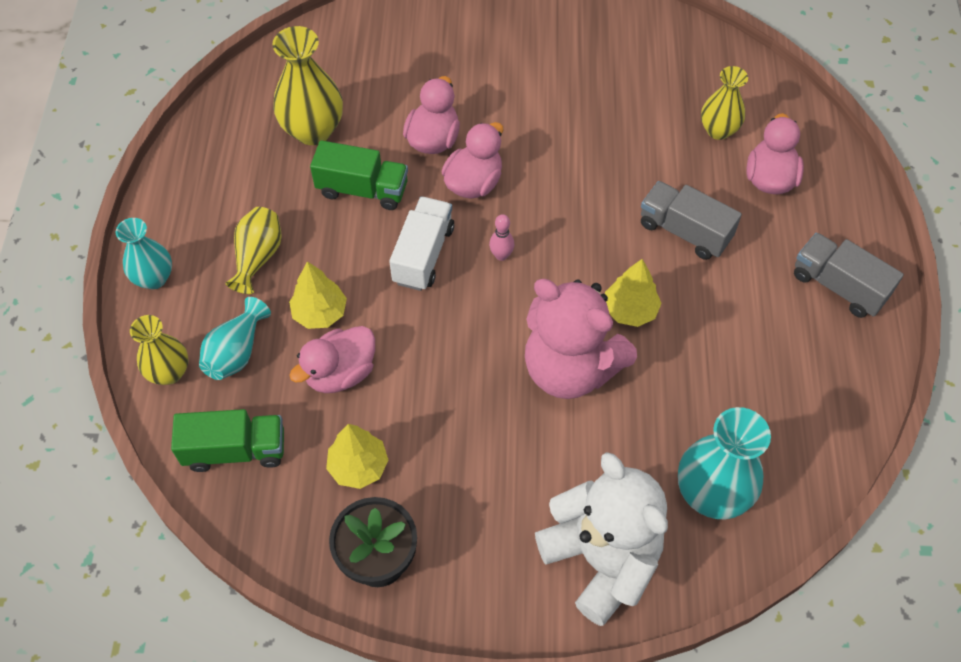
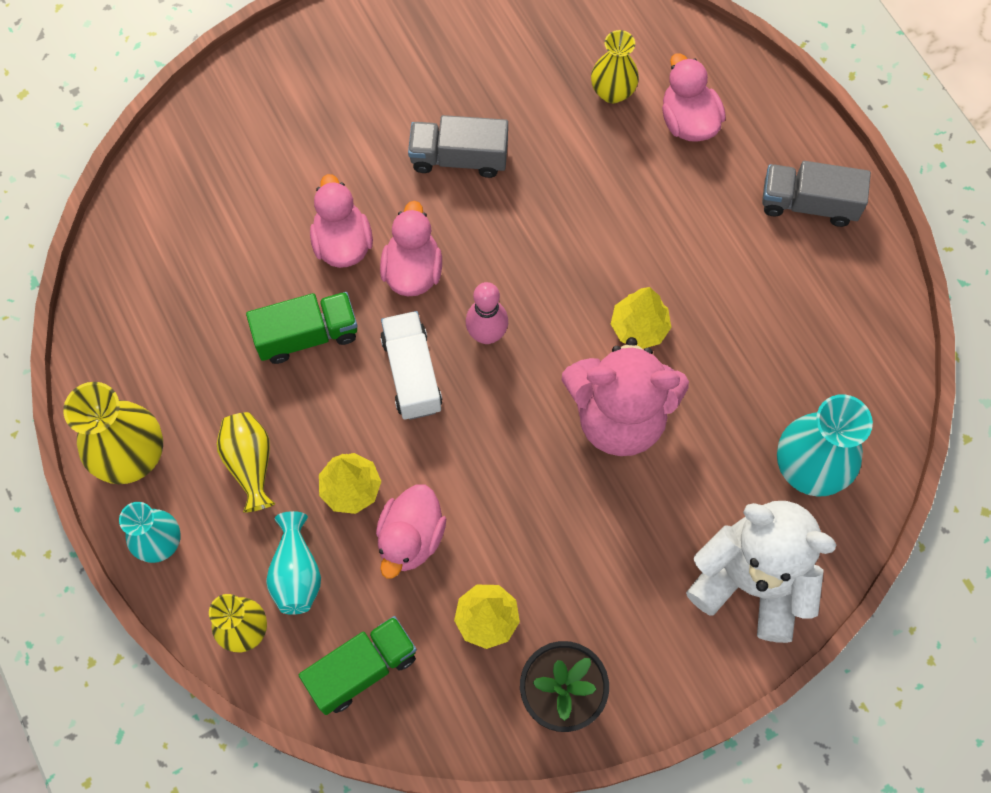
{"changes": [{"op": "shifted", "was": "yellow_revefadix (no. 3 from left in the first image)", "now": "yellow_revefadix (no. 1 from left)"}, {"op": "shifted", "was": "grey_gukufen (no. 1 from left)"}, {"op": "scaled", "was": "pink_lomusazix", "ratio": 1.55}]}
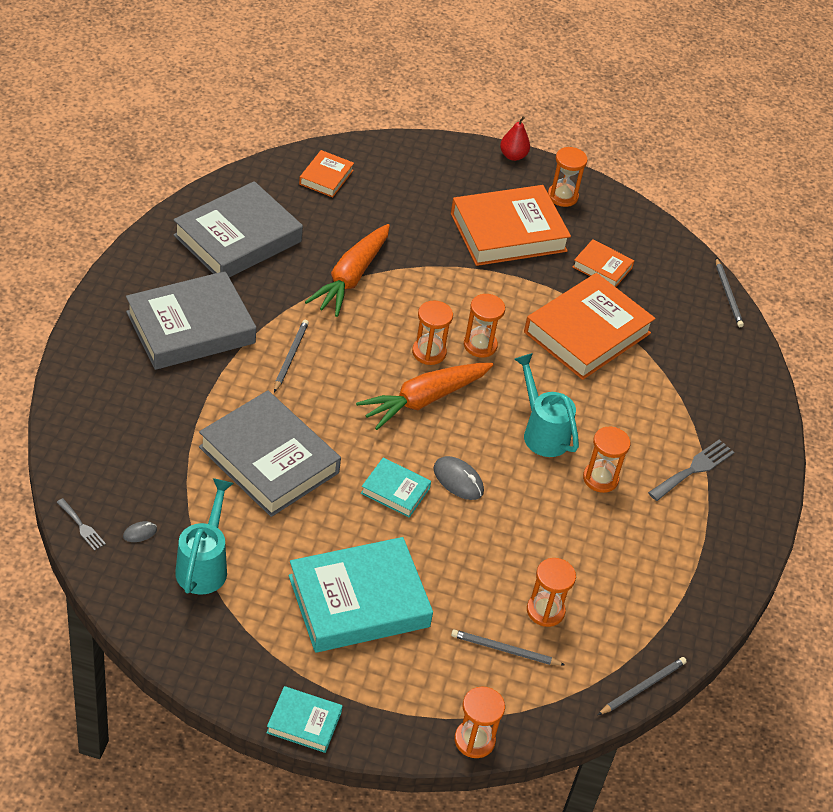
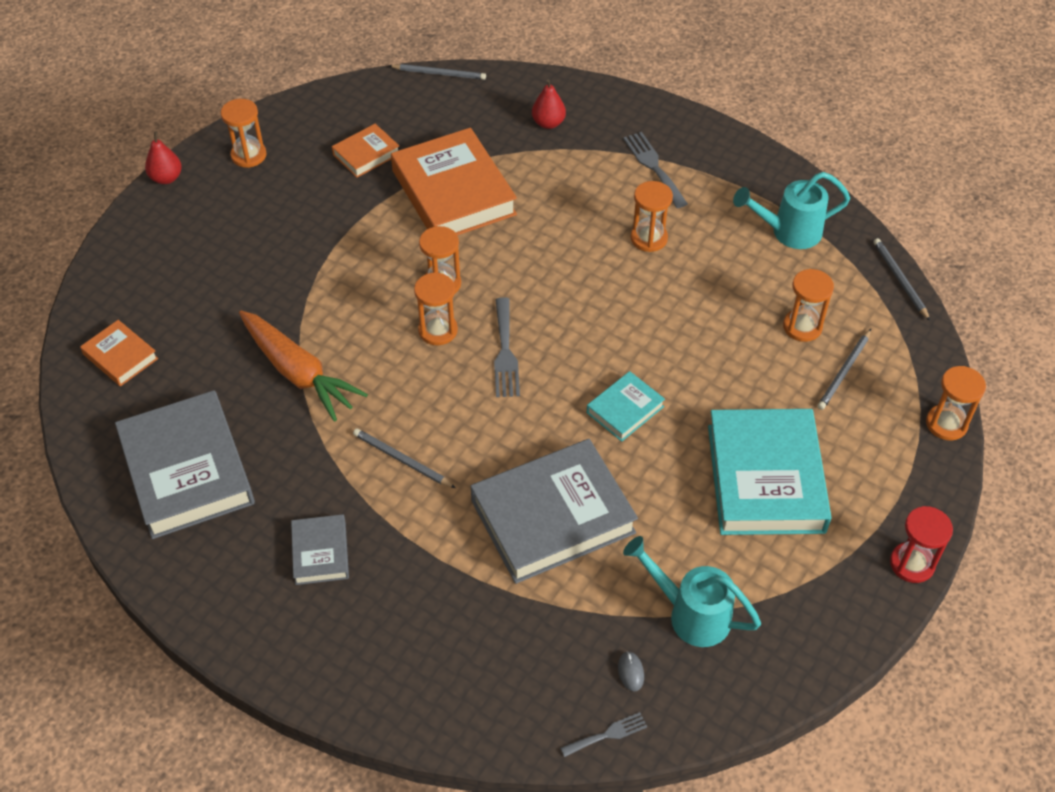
{"changes": [{"op": "gone", "was": "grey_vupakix (no. 2 from left)"}, {"op": "gone", "was": "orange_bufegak (no. 2 from left)"}, {"op": "new", "now": "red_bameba (no. 2 from left)"}, {"op": "shifted", "was": "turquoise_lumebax (no. 2 from left)"}, {"op": "swapped", "was": "turquoise_bufegak (no. 1 from left)", "now": "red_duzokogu"}, {"op": "swapped", "was": "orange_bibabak (no. 2 from left)", "now": "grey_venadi (no. 1 from left)"}, {"op": "scaled", "was": "grey_bufegak (no. 1 from left in the first image)", "ratio": 0.49}]}
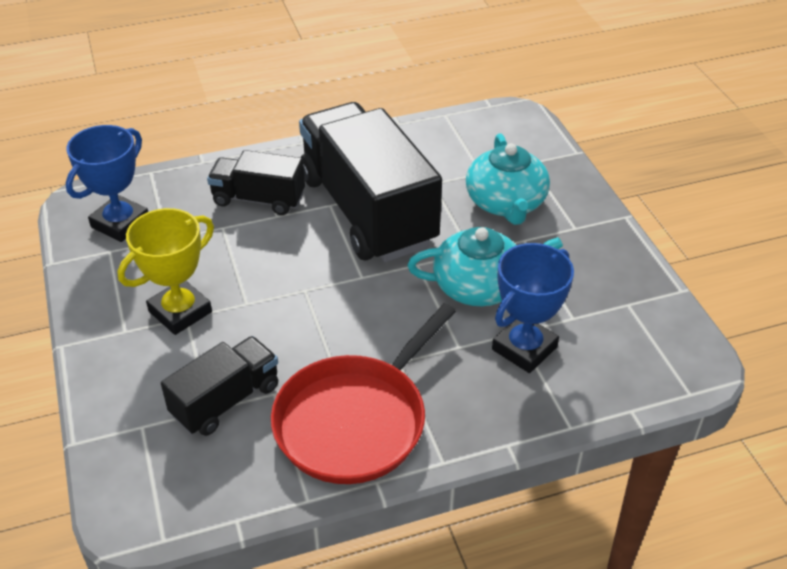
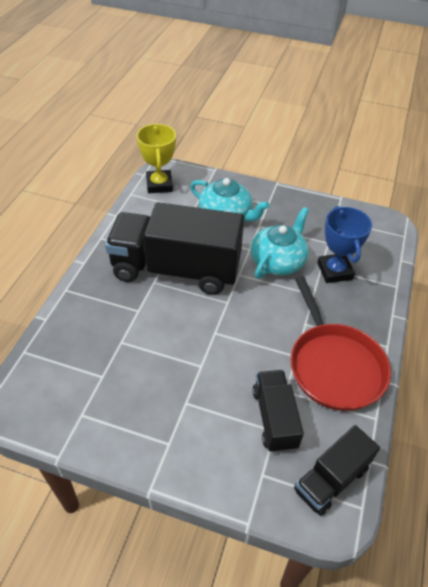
{"changes": [{"op": "gone", "was": "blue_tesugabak (no. 1 from left)"}, {"op": "shifted", "was": "yellow_tesugabak"}, {"op": "shifted", "was": "black_gukufen (no. 2 from left in the first image)", "now": "black_gukufen (no. 3 from left)"}]}
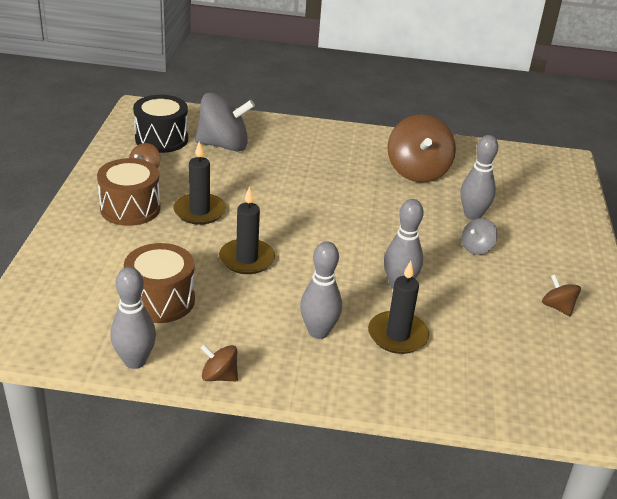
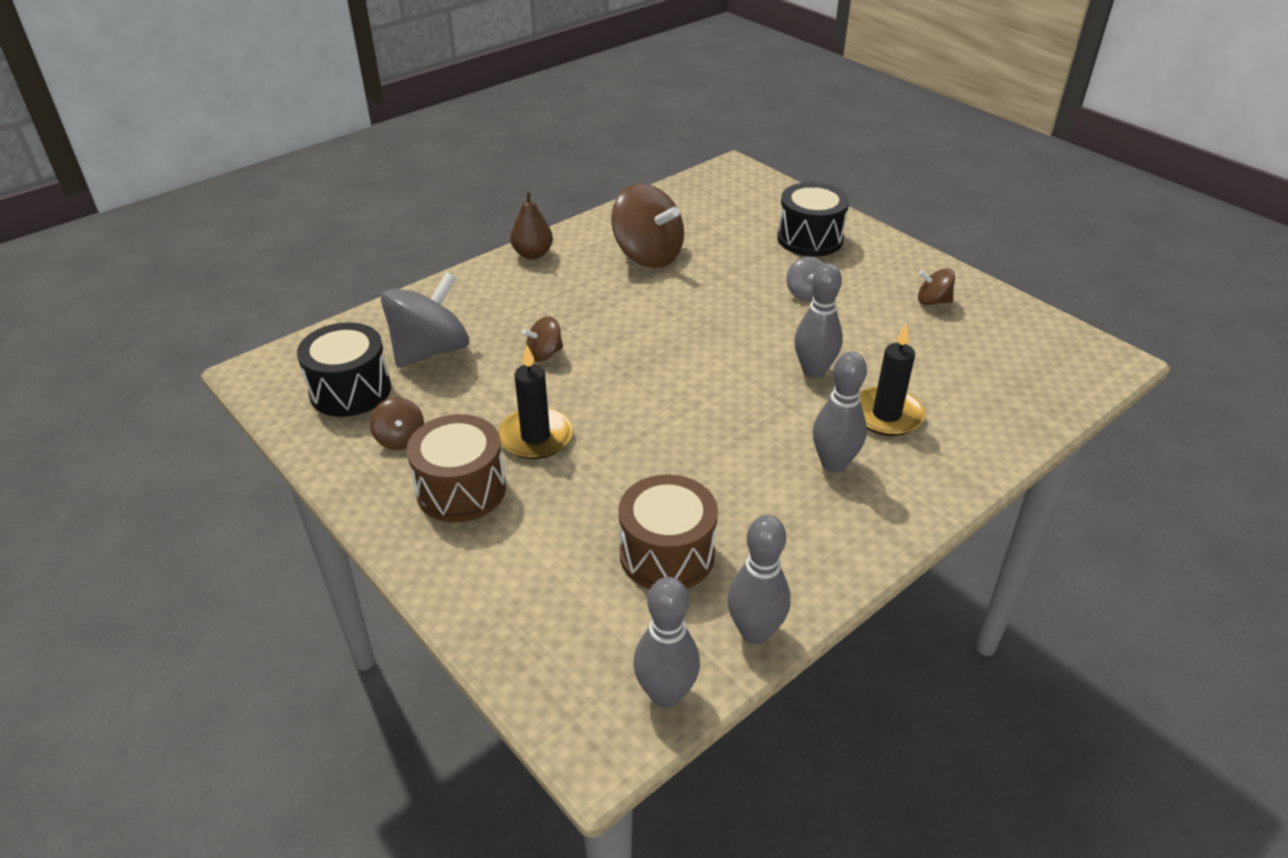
{"changes": [{"op": "gone", "was": "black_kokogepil (no. 2 from left)"}, {"op": "new", "now": "brown_bameba"}, {"op": "new", "now": "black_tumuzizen (no. 2 from left)"}, {"op": "shifted", "was": "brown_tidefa (no. 2 from left)"}, {"op": "shifted", "was": "grey_lomusazix (no. 4 from left in the first image)", "now": "grey_lomusazix (no. 1 from left)"}]}
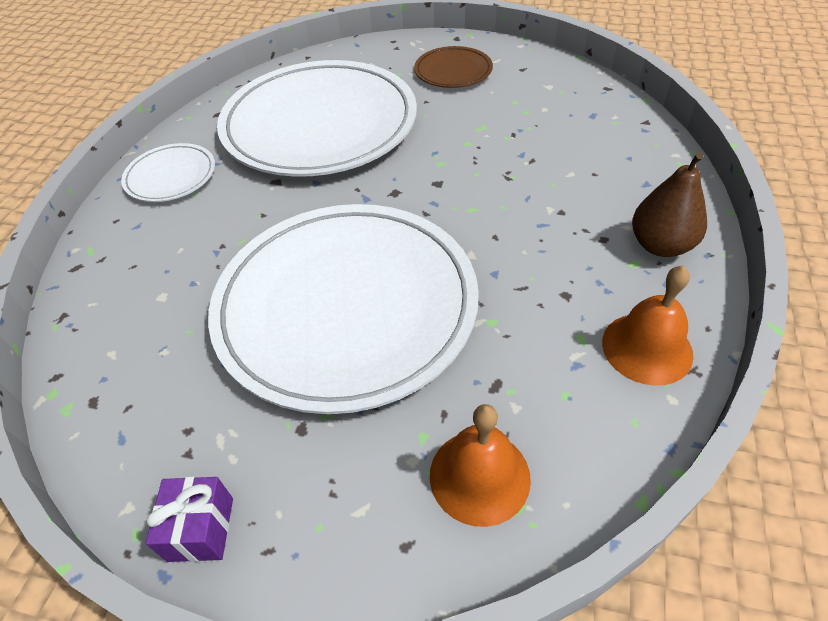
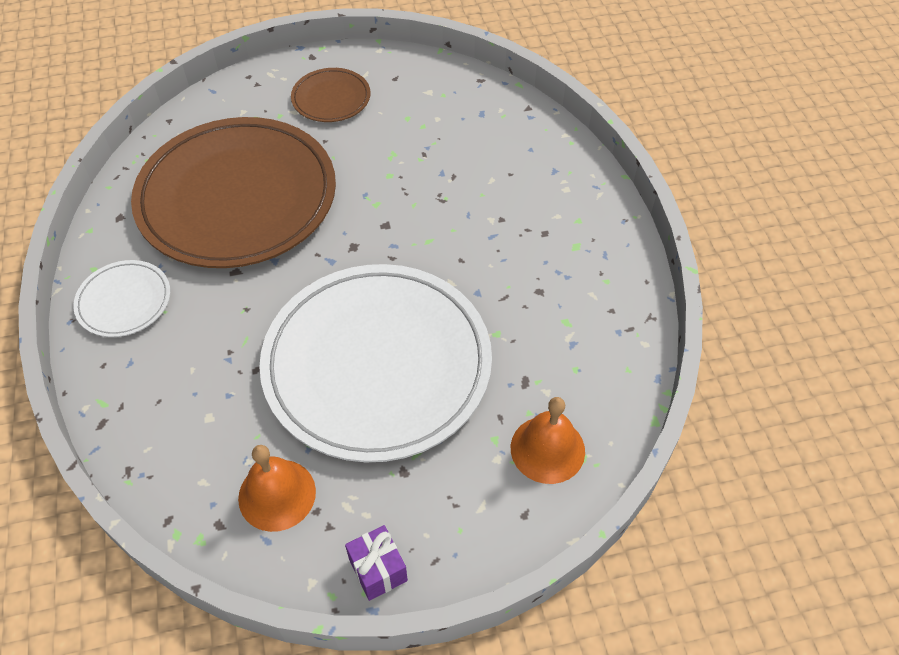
{"changes": [{"op": "gone", "was": "brown_bameba"}, {"op": "shifted", "was": "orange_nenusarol (no. 2 from left in the first image)", "now": "orange_nenusarol (no. 1 from left)"}, {"op": "repainted", "was": "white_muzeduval (no. 2 from left)", "now": "brown_muzeduval (no. 1 from left)"}]}
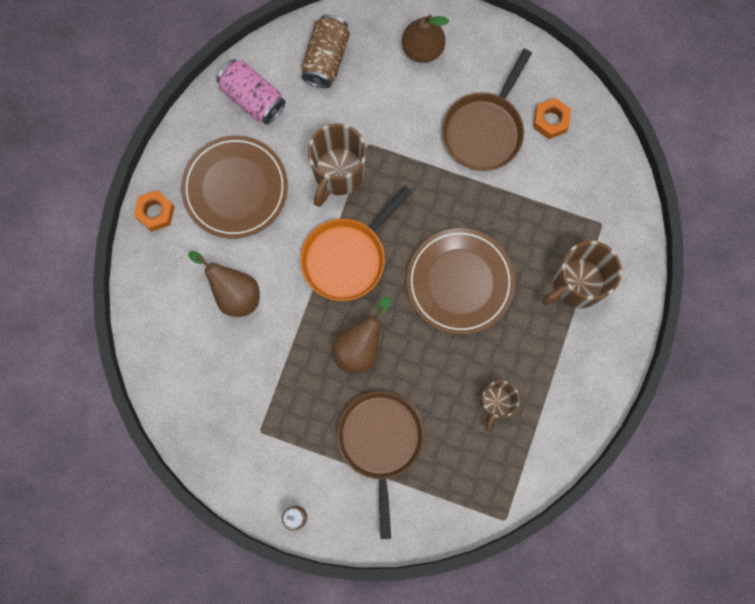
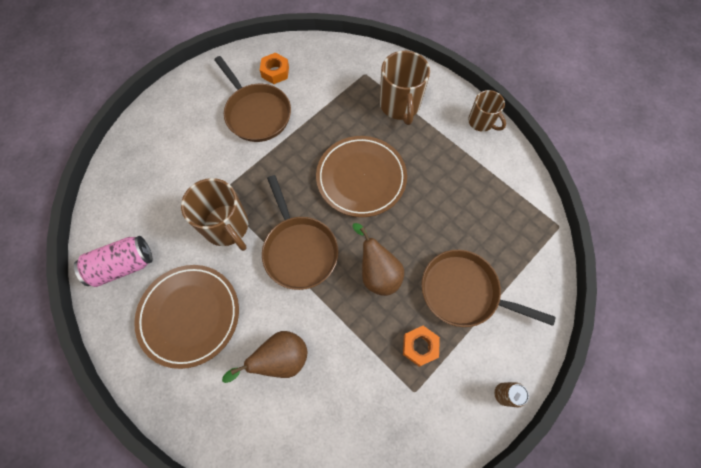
{"changes": [{"op": "gone", "was": "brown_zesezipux (no. 2 from left)"}, {"op": "gone", "was": "brown_bameba (no. 3 from left)"}, {"op": "shifted", "was": "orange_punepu (no. 1 from left in the first image)", "now": "orange_punepu (no. 2 from left)"}, {"op": "shifted", "was": "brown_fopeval (no. 2 from left in the first image)", "now": "brown_fopeval (no. 3 from left)"}, {"op": "repainted", "was": "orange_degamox", "now": "brown_degamox (no. 2 from left)"}]}
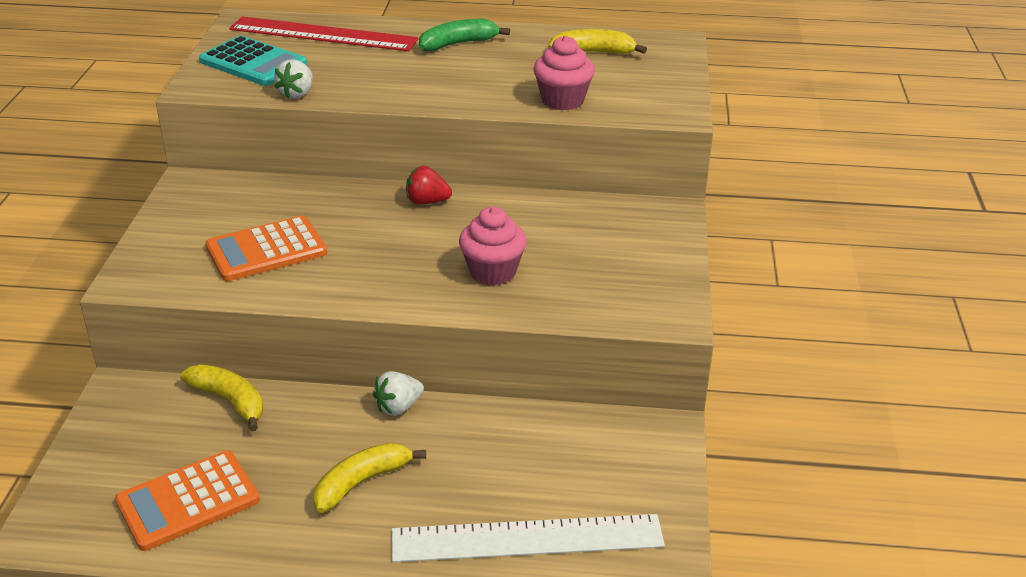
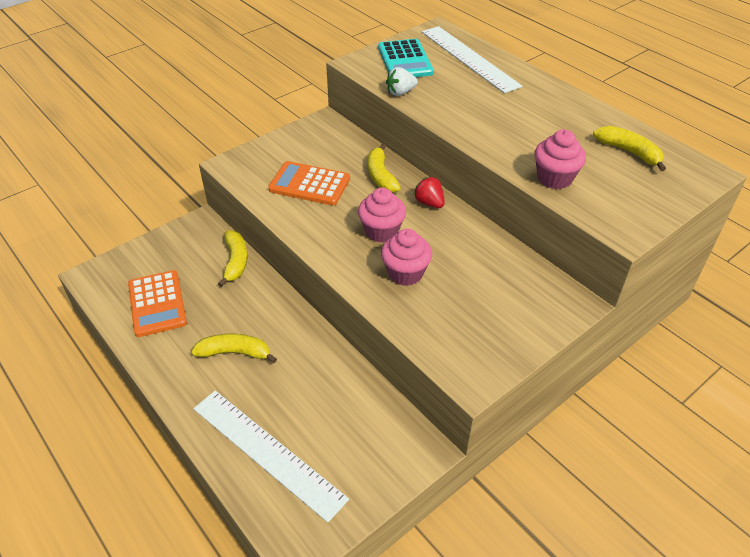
{"changes": [{"op": "gone", "was": "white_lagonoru (no. 2 from left)"}, {"op": "gone", "was": "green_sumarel"}, {"op": "new", "now": "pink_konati (no. 1 from left)"}, {"op": "new", "now": "yellow_sumarel (no. 3 from left)"}, {"op": "repainted", "was": "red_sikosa", "now": "white_sikosa (no. 2 from left)"}, {"op": "rotated", "was": "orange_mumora (no. 1 from left)", "clockwise": -120}]}
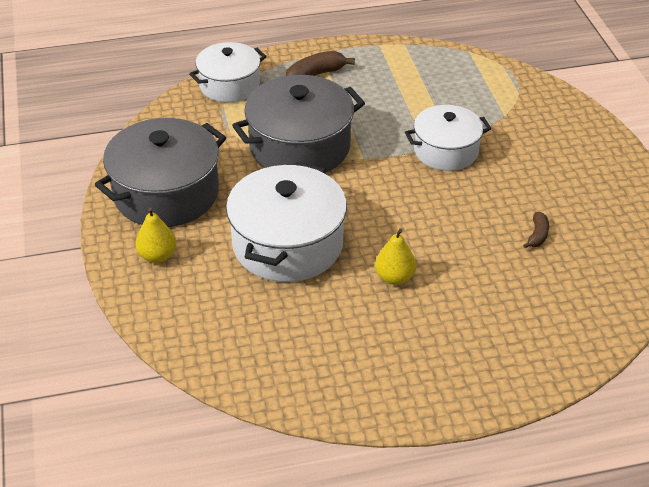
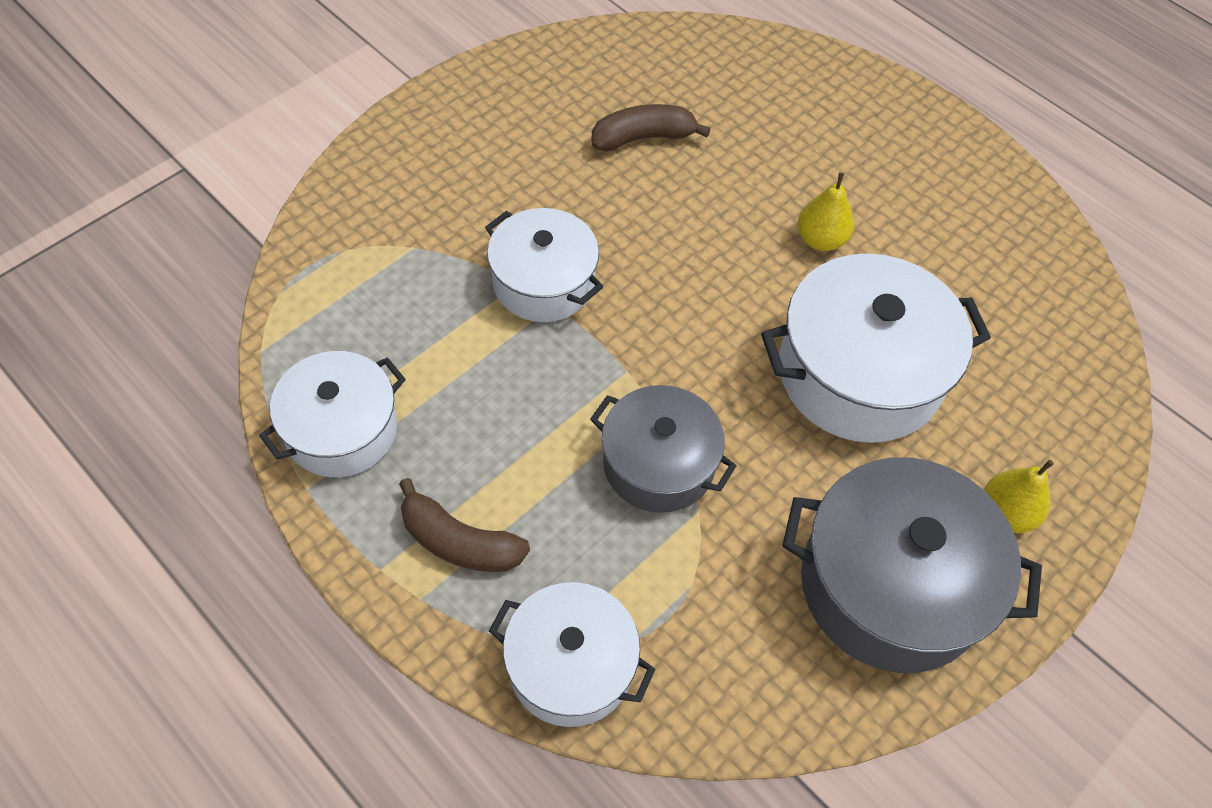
{"changes": [{"op": "new", "now": "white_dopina (no. 1 from left)"}, {"op": "scaled", "was": "grey_dopina (no. 2 from left in the first image)", "ratio": 0.64}, {"op": "scaled", "was": "brown_sumarel (no. 2 from left)", "ratio": 1.7}]}
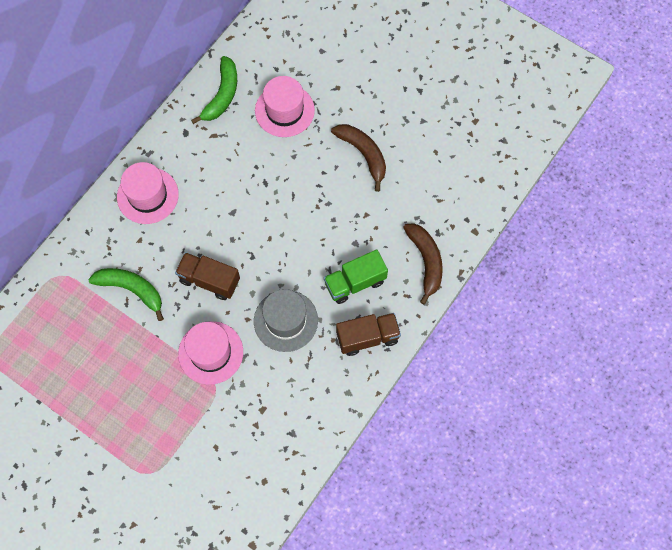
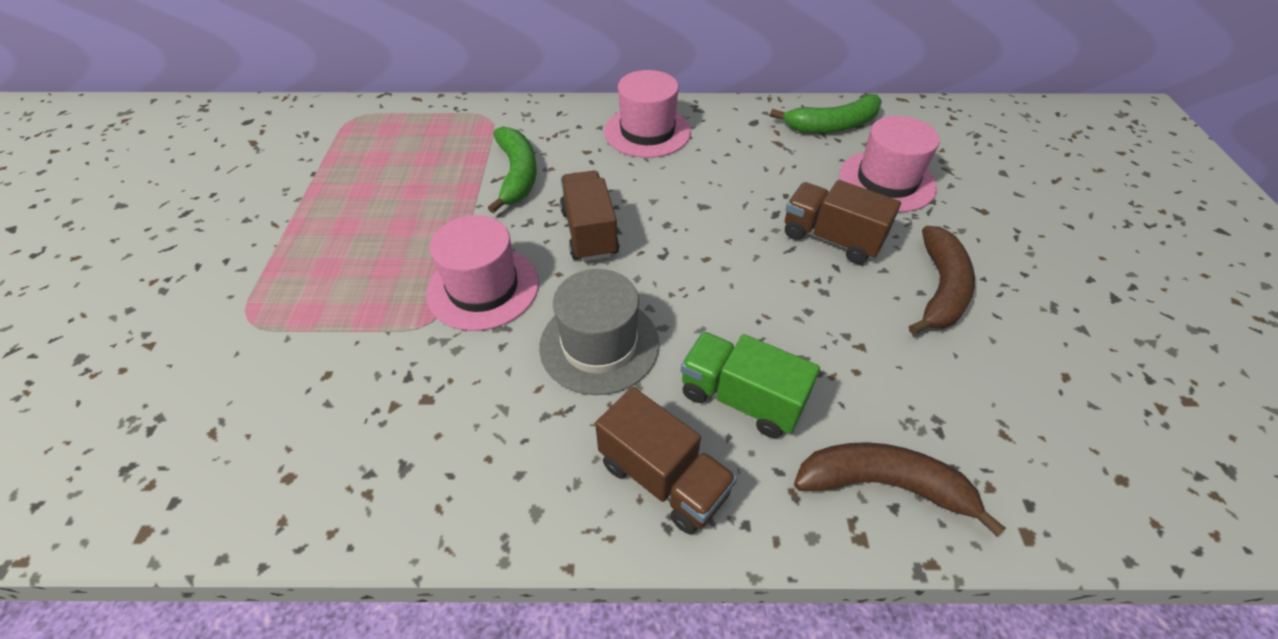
{"changes": [{"op": "new", "now": "brown_gukufen (no. 3 from left)"}, {"op": "rotated", "was": "brown_sumarel (no. 2 from left in the first image)", "clockwise": -120}]}
